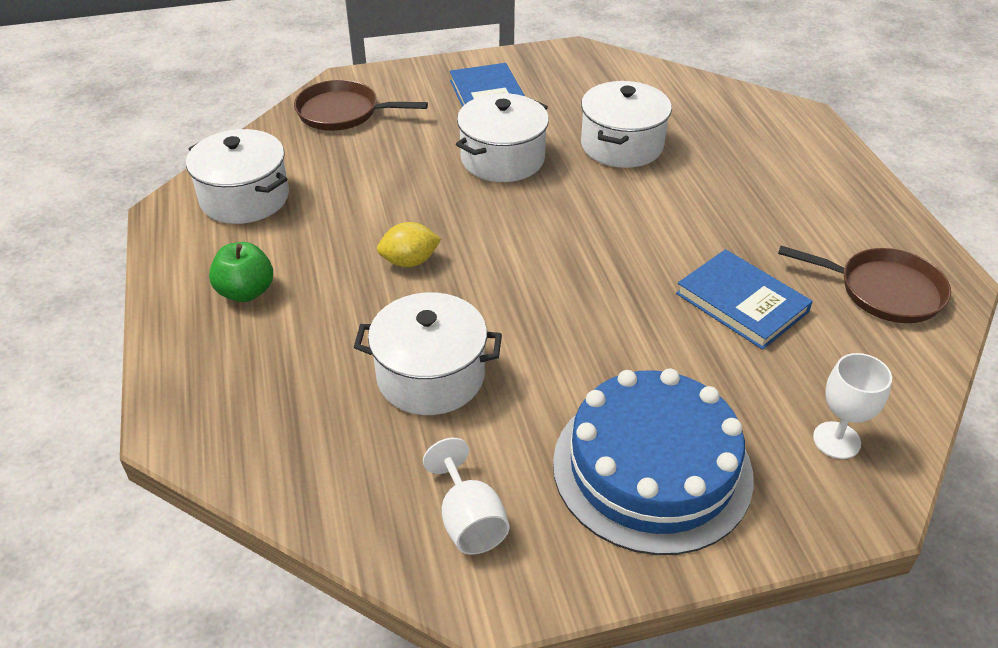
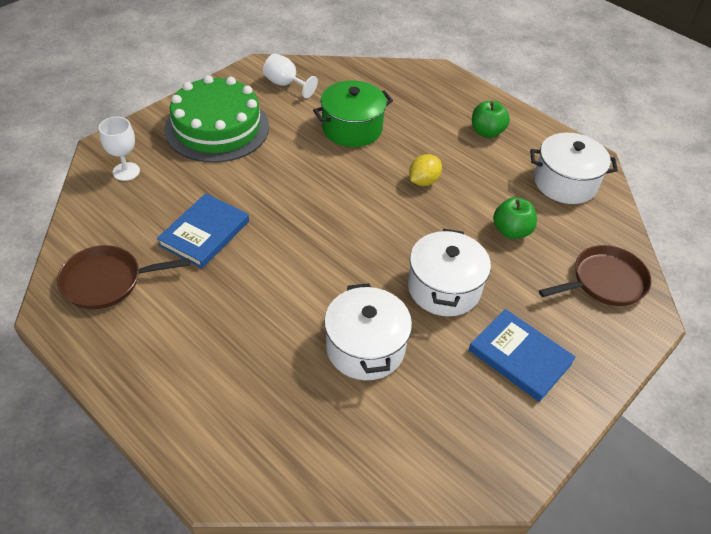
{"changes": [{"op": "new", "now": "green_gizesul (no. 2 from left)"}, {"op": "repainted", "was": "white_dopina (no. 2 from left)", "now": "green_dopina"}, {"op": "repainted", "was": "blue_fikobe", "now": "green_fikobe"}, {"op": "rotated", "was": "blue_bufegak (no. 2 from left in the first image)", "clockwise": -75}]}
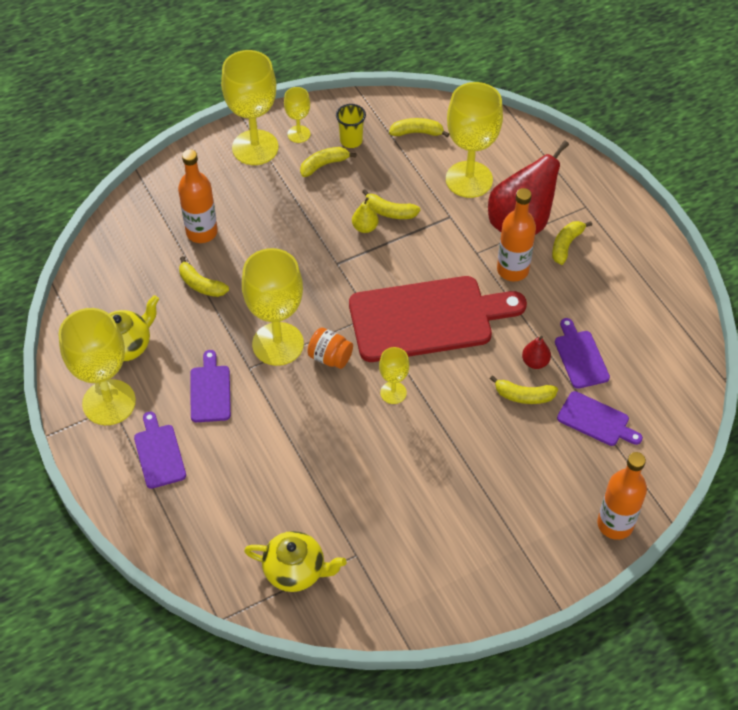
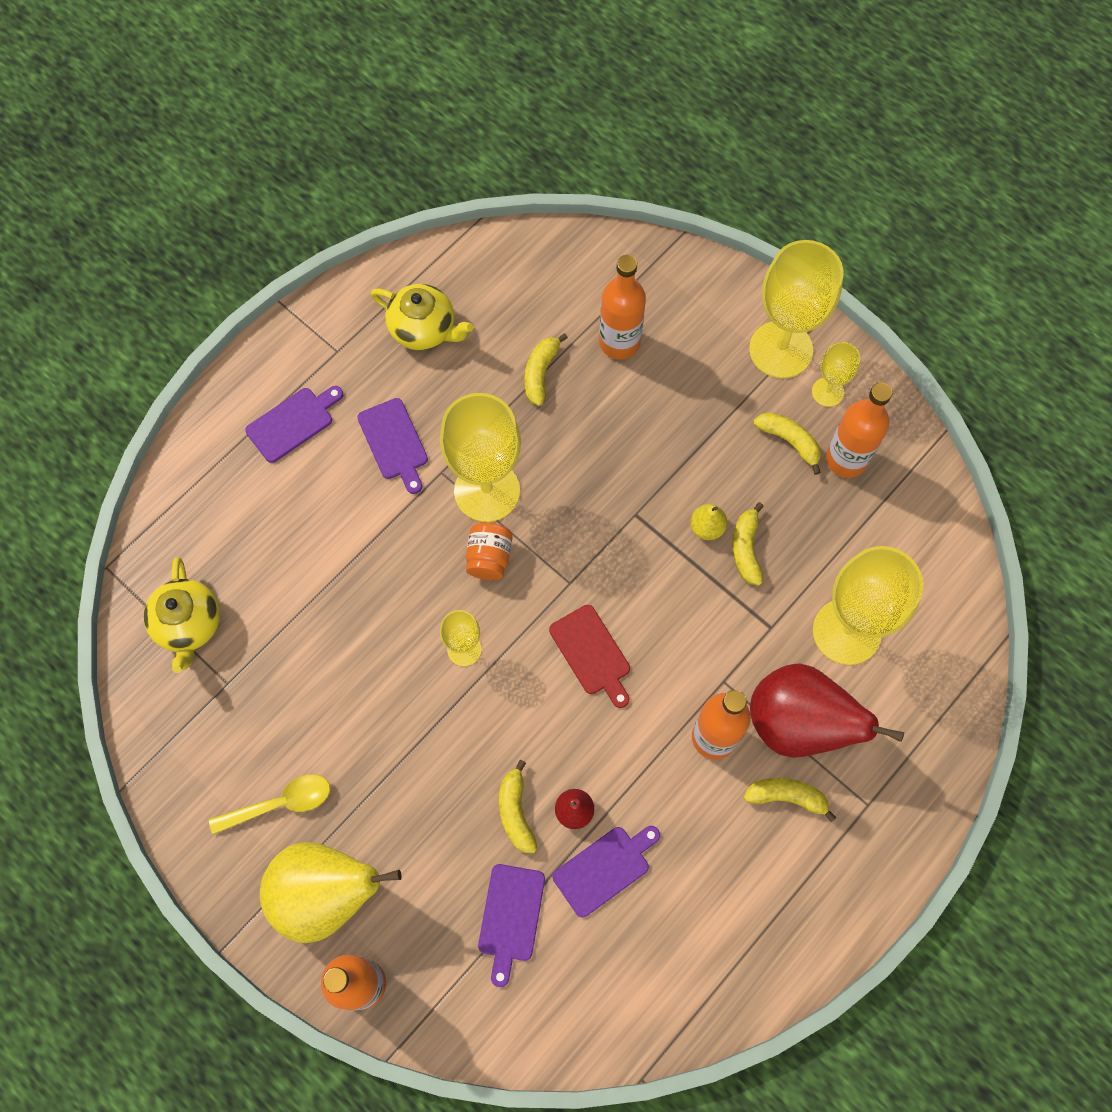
{"changes": [{"op": "gone", "was": "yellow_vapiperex (no. 1 from left)"}, {"op": "gone", "was": "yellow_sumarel (no. 4 from left)"}, {"op": "new", "now": "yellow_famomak"}, {"op": "new", "now": "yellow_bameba (no. 1 from left)"}, {"op": "swapped", "was": "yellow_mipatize", "now": "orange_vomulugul (no. 4 from left)"}, {"op": "rotated", "was": "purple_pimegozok (no. 2 from left)", "clockwise": 90}, {"op": "scaled", "was": "red_pimegozok", "ratio": 0.46}]}
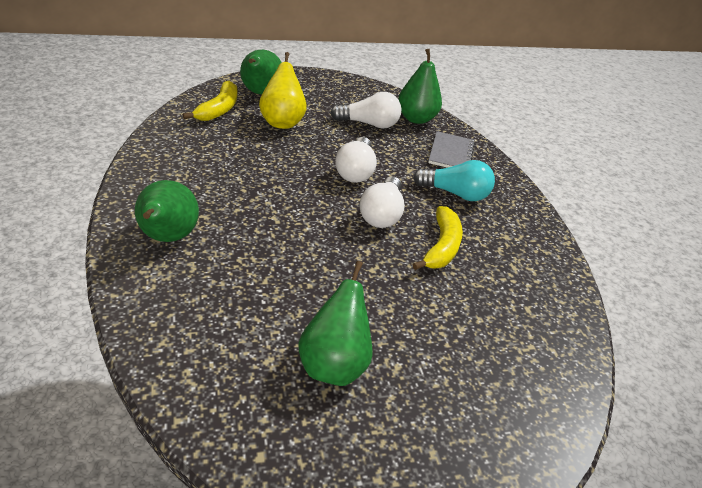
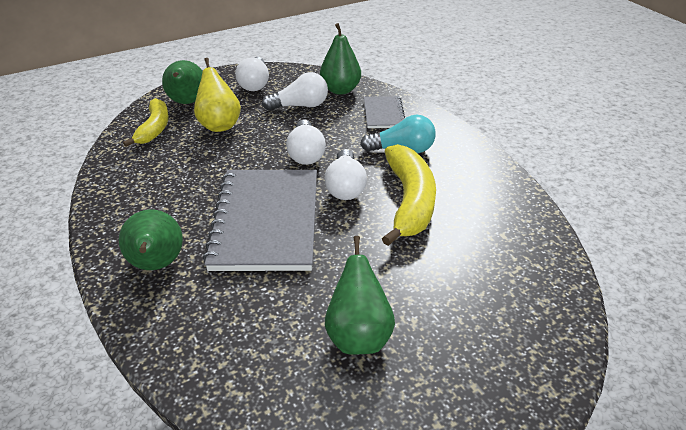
{"changes": [{"op": "new", "now": "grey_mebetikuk (no. 1 from left)"}, {"op": "new", "now": "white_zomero (no. 1 from left)"}, {"op": "scaled", "was": "yellow_sumarel (no. 2 from left)", "ratio": 1.54}]}
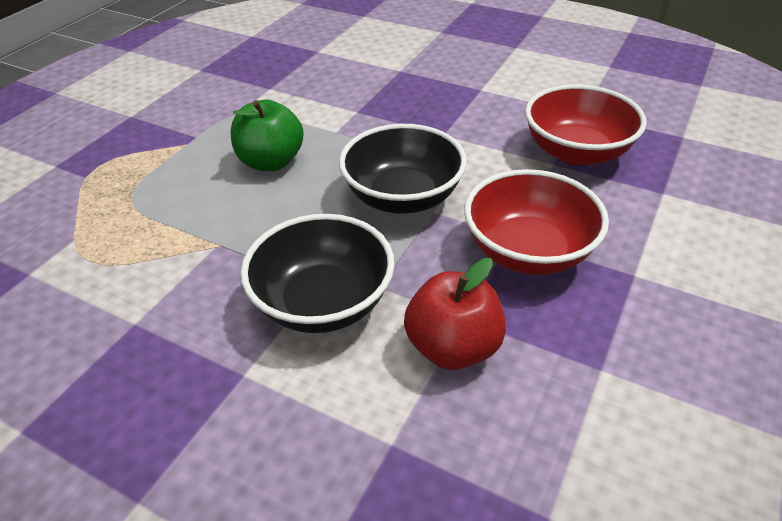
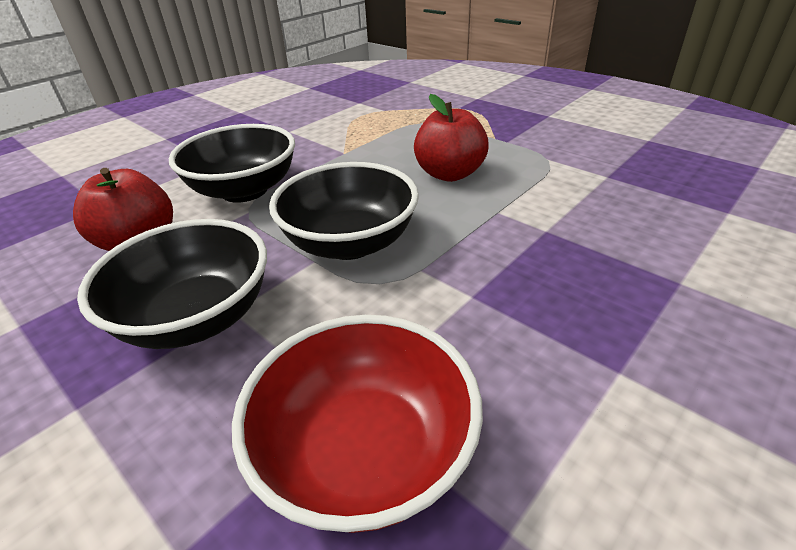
{"changes": [{"op": "repainted", "was": "green_gizesul", "now": "red_gizesul (no. 2 from left)"}, {"op": "repainted", "was": "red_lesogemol (no. 1 from left)", "now": "black_lesogemol (no. 1 from left)"}]}
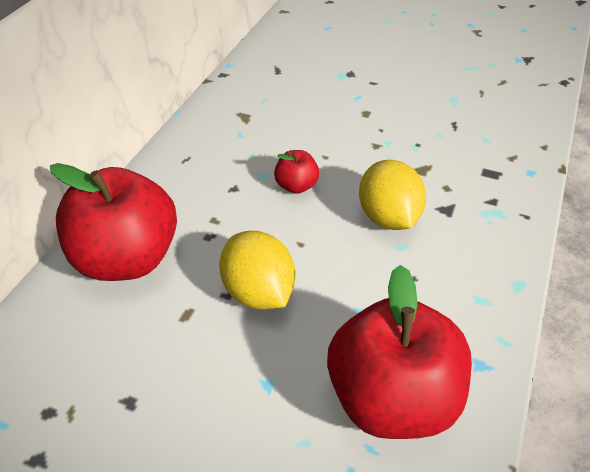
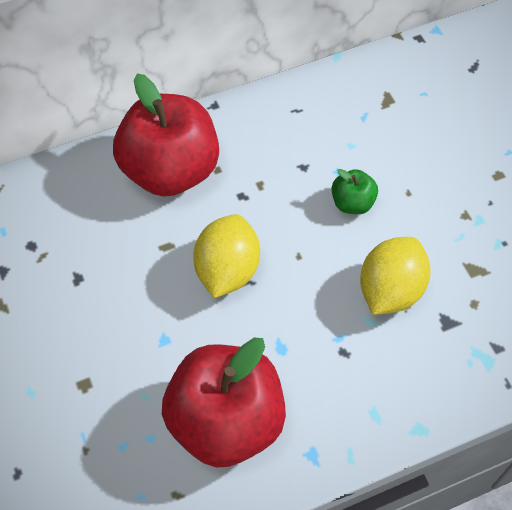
{"changes": [{"op": "repainted", "was": "red_gizesul (no. 2 from left)", "now": "green_gizesul"}]}
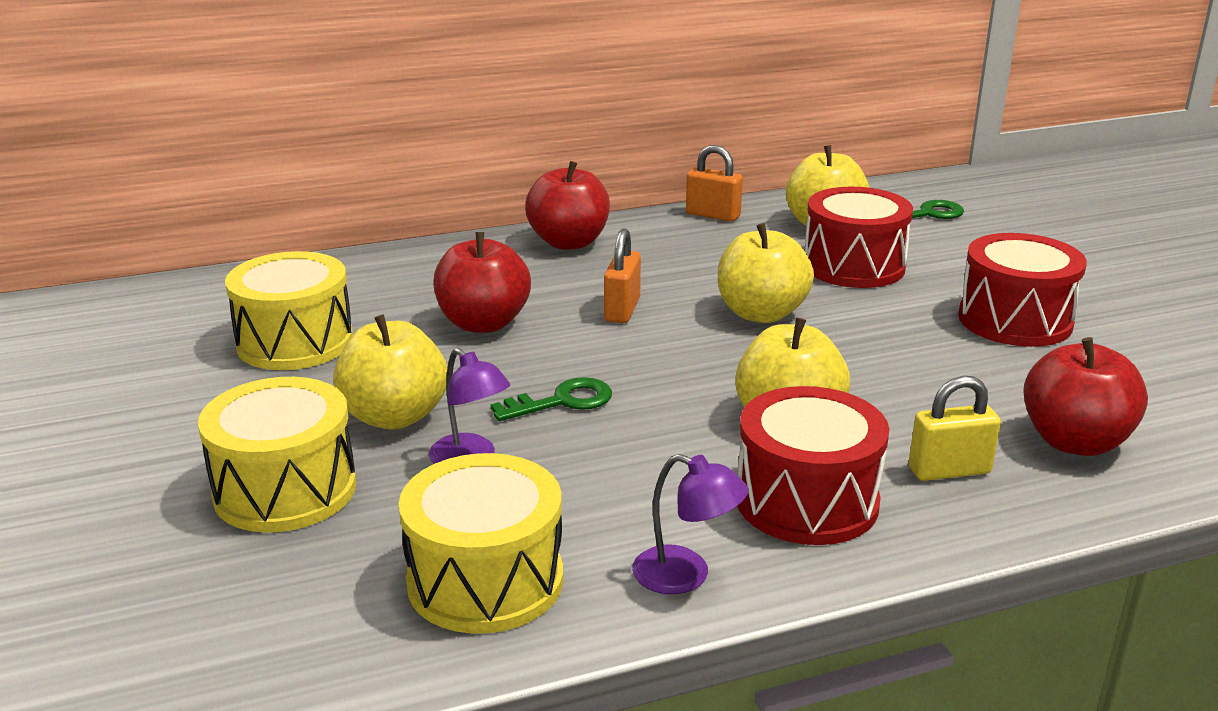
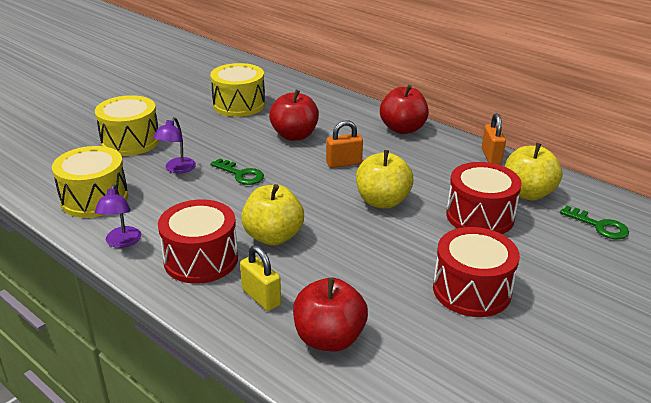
{"changes": [{"op": "gone", "was": "yellow_gizesul (no. 1 from left)"}]}
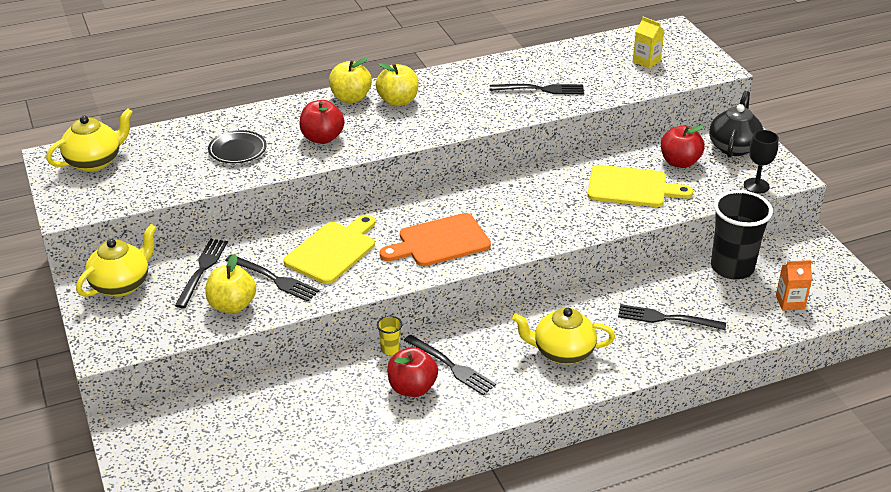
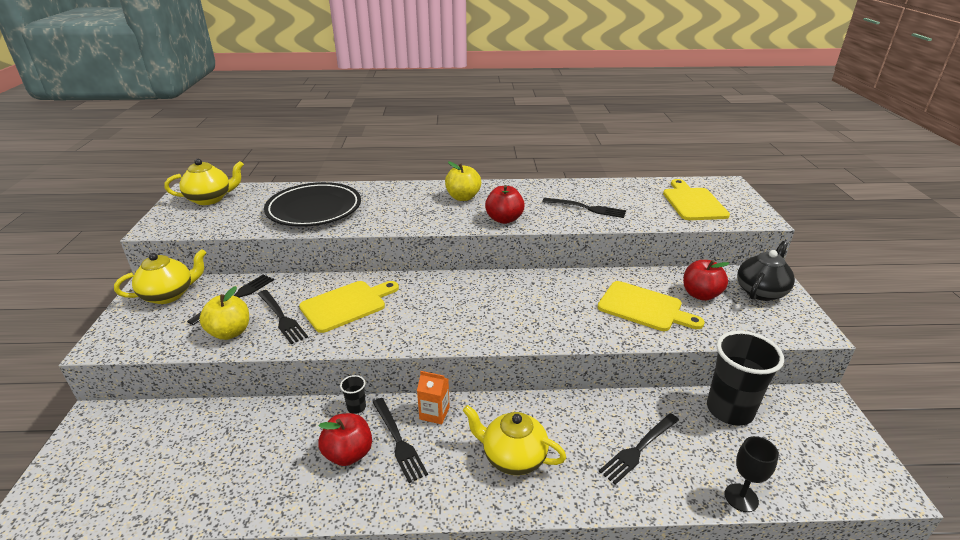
{"changes": [{"op": "gone", "was": "yellow_gizesul (no. 2 from left)"}, {"op": "gone", "was": "orange_pimegozok"}, {"op": "shifted", "was": "red_gizesul (no. 1 from left in the first image)", "now": "red_gizesul (no. 2 from left)"}, {"op": "shifted", "was": "black_vapiperex"}, {"op": "shifted", "was": "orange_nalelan"}, {"op": "swapped", "was": "yellow_nalelan", "now": "yellow_pimegozok (no. 3 from left)"}, {"op": "repainted", "was": "yellow_mipatize", "now": "black_mipatize (no. 1 from left)"}, {"op": "rotated", "was": "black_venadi (no. 5 from left)", "clockwise": -75}, {"op": "scaled", "was": "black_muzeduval", "ratio": 1.96}]}
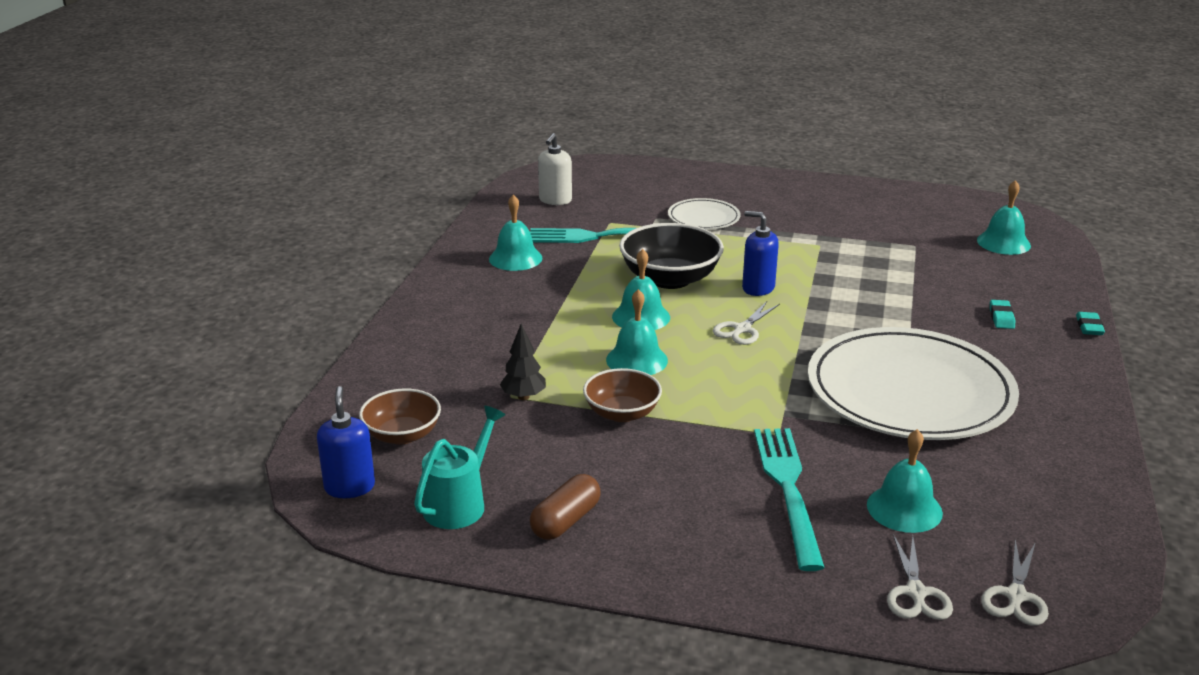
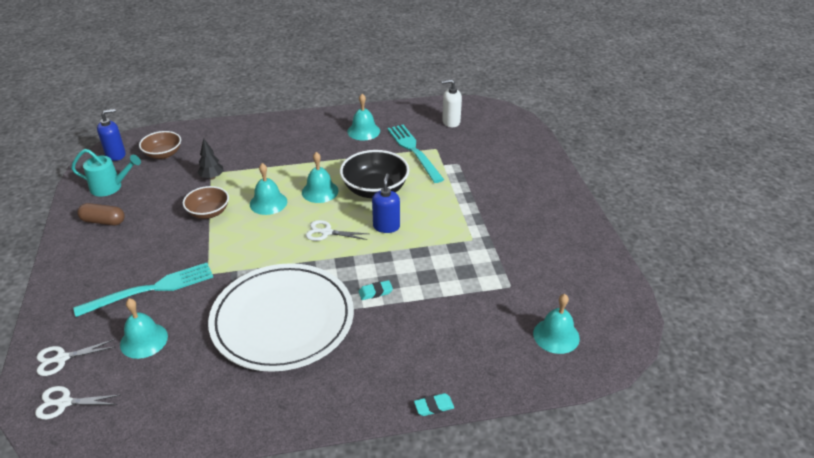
{"changes": [{"op": "gone", "was": "white_muzeduval (no. 1 from left)"}, {"op": "shifted", "was": "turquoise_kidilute (no. 1 from left)"}]}
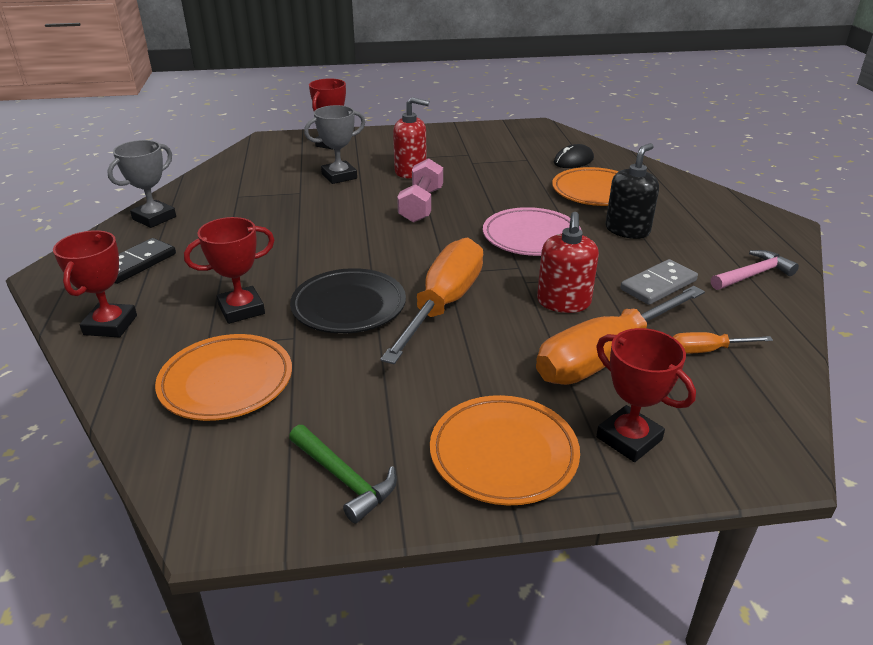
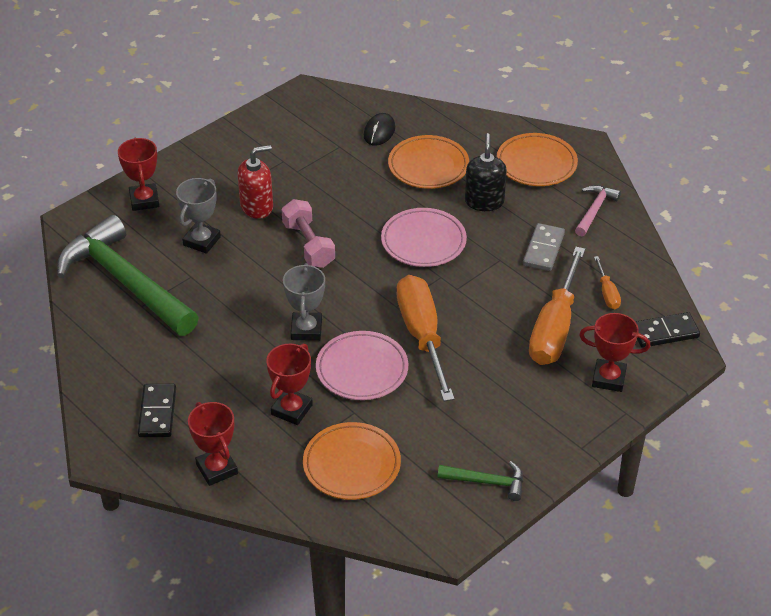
{"changes": [{"op": "gone", "was": "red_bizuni (no. 2 from left)"}, {"op": "new", "now": "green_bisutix (no. 1 from left)"}, {"op": "new", "now": "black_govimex (no. 2 from left)"}, {"op": "shifted", "was": "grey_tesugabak (no. 1 from left in the first image)", "now": "grey_tesugabak (no. 2 from left)"}, {"op": "shifted", "was": "orange_muzeduval (no. 2 from left in the first image)", "now": "orange_muzeduval (no. 3 from left)"}, {"op": "repainted", "was": "black_muzeduval", "now": "pink_muzeduval (no. 1 from left)"}, {"op": "rotated", "was": "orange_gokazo (no. 3 from left)", "clockwise": -60}]}
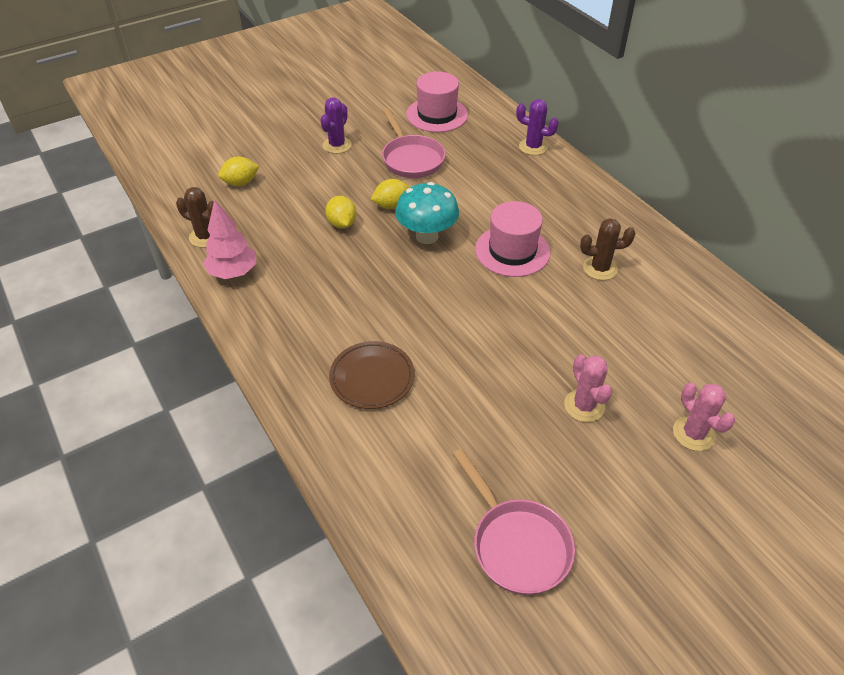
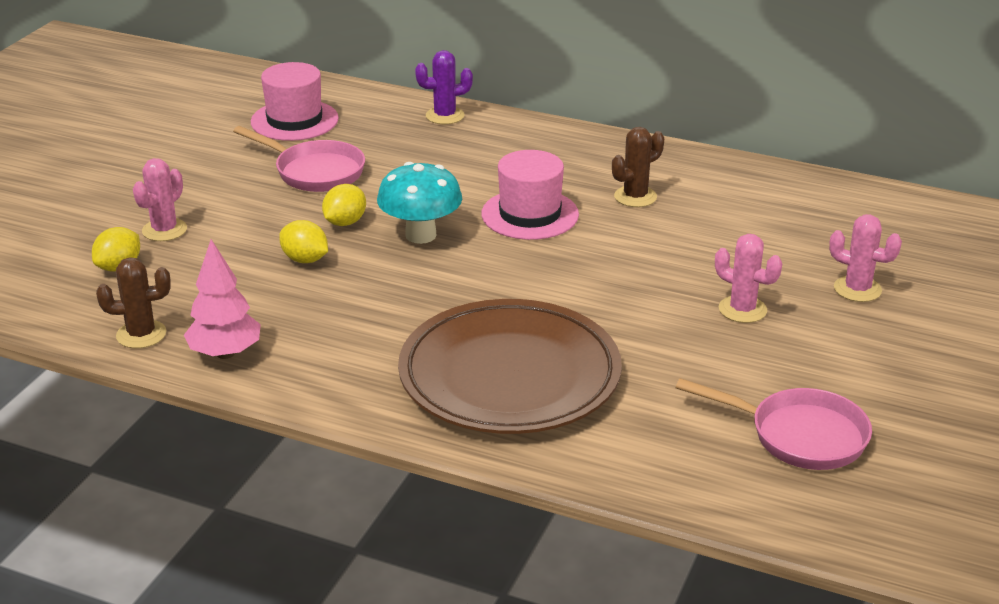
{"changes": [{"op": "gone", "was": "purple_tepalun (no. 1 from left)"}, {"op": "new", "now": "pink_tepalun (no. 1 from left)"}, {"op": "scaled", "was": "brown_muzeduval", "ratio": 1.99}]}
